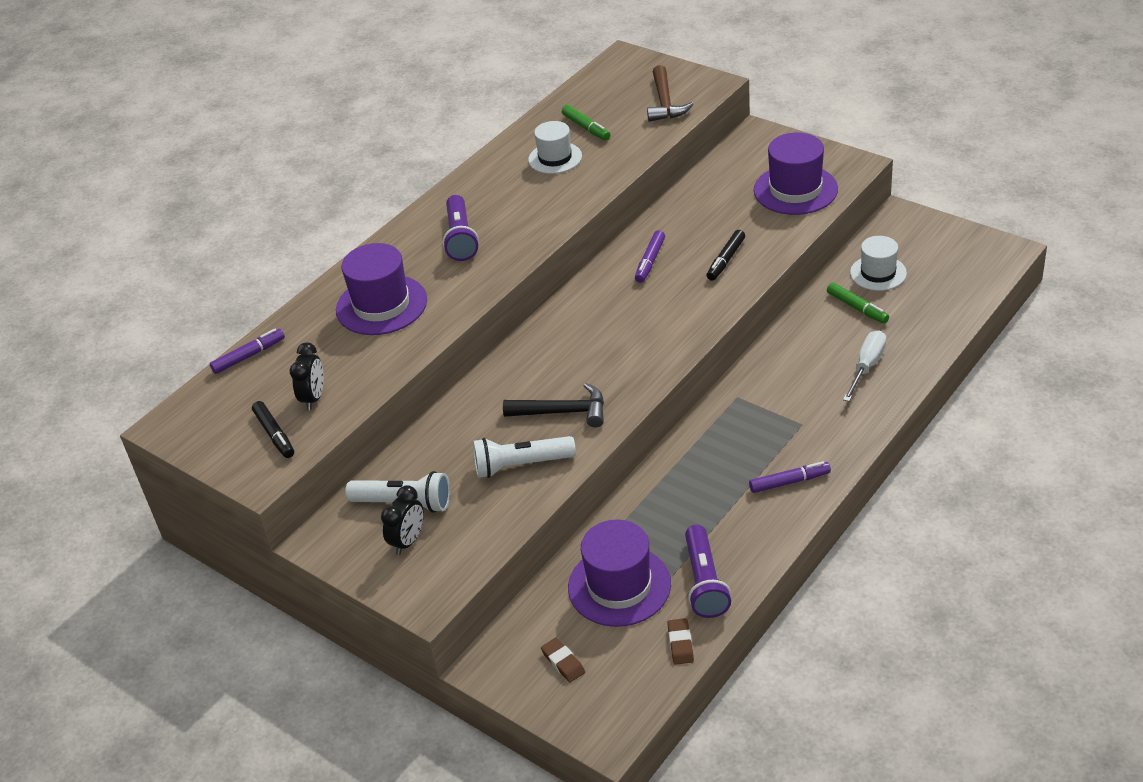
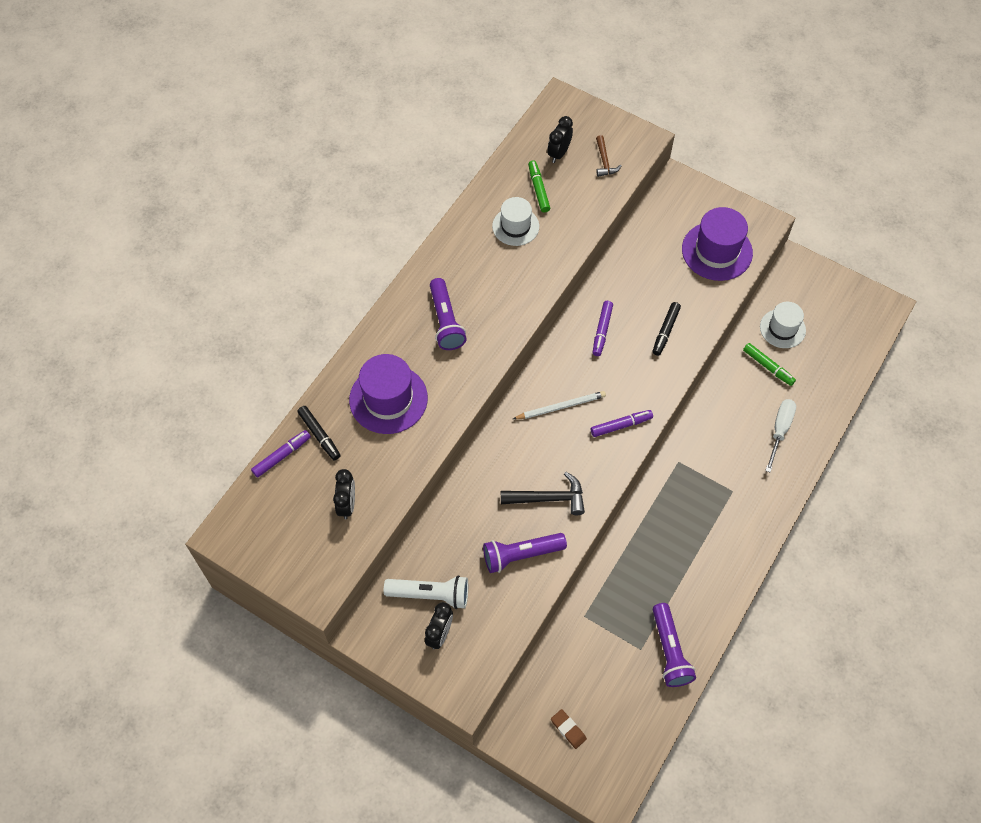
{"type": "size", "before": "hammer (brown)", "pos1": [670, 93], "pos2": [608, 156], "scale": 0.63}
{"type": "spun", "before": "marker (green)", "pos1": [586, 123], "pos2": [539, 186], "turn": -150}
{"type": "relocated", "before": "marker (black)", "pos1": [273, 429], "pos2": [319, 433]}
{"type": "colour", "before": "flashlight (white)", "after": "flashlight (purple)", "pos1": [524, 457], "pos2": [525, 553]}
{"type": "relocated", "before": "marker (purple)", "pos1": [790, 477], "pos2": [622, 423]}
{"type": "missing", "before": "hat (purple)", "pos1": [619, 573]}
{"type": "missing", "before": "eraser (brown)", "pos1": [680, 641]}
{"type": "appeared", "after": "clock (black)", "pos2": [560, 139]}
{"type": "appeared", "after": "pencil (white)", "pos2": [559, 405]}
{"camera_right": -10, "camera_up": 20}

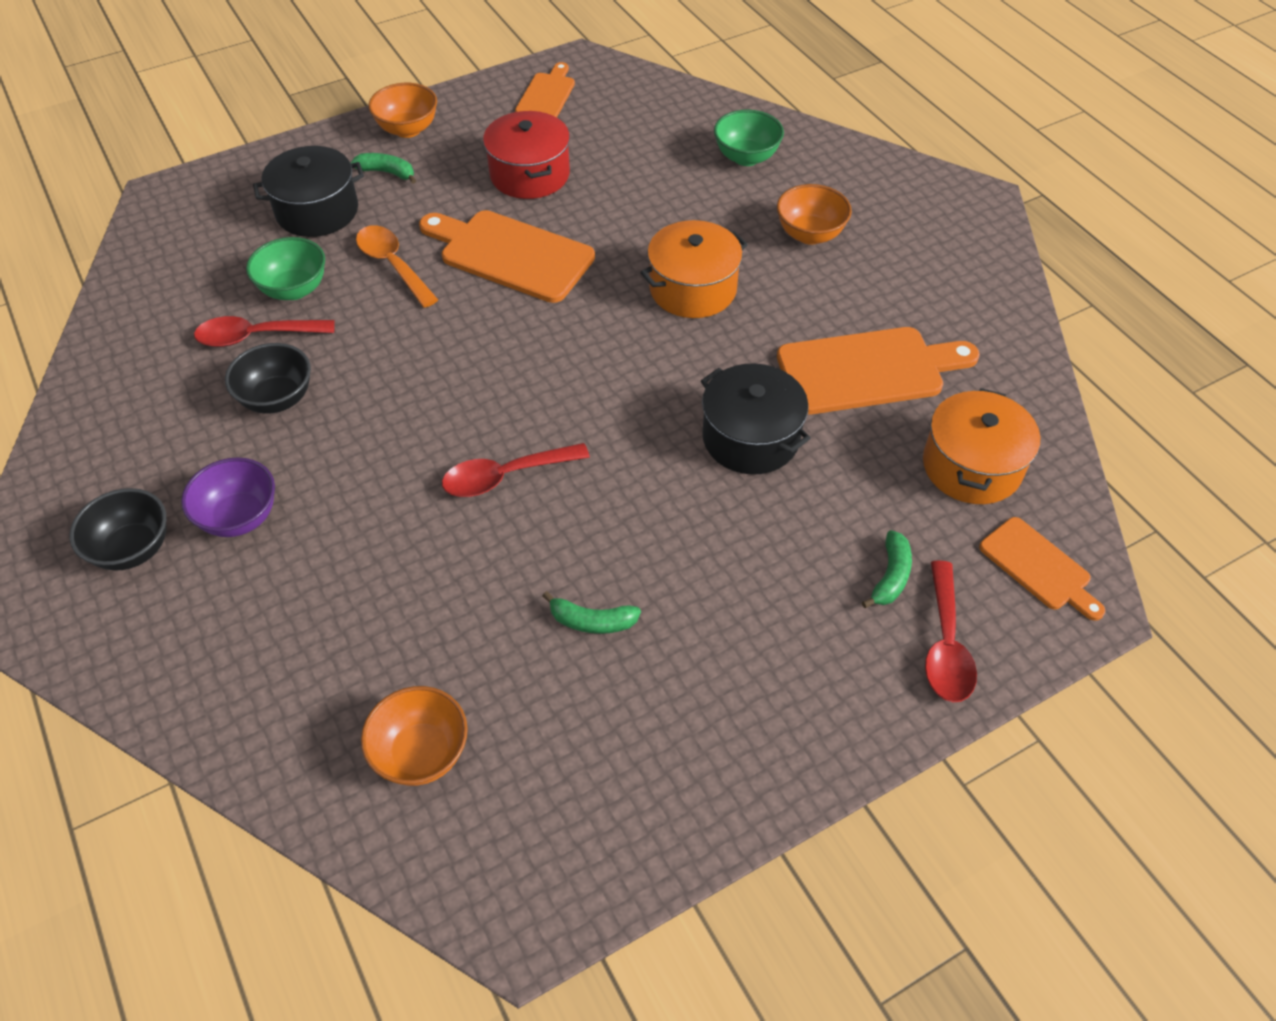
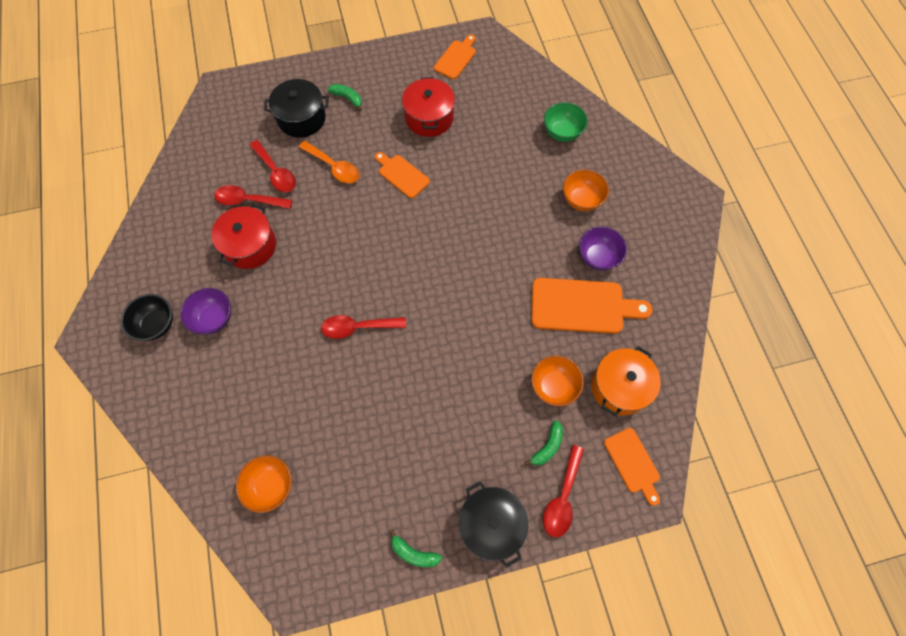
{"type": "relocated", "before": "bowl (orange)", "pos1": [402, 110], "pos2": [557, 381]}
{"type": "size", "before": "cutting board (orange)", "pos1": [507, 256], "pos2": [402, 175], "scale": 0.58}
{"type": "missing", "before": "pot (orange)", "pos1": [694, 269]}
{"type": "spun", "before": "spoon (orange)", "pos1": [397, 266], "pos2": [329, 162], "turn": 150}
{"type": "exchanged", "before": "bowl (green)", "after": "spoon (red)", "pos1": [285, 268], "pos2": [272, 166]}
{"type": "exchanged", "before": "bowl (black)", "after": "pot (red)", "pos1": [268, 378], "pos2": [243, 236]}
{"type": "relocated", "before": "pot (black)", "pos1": [756, 419], "pos2": [493, 525]}
{"type": "relocated", "before": "banana (green)", "pos1": [591, 612], "pos2": [415, 548]}
{"type": "appeared", "after": "bowl (purple)", "pos2": [603, 248]}
{"camera_right": 15, "camera_up": 15}

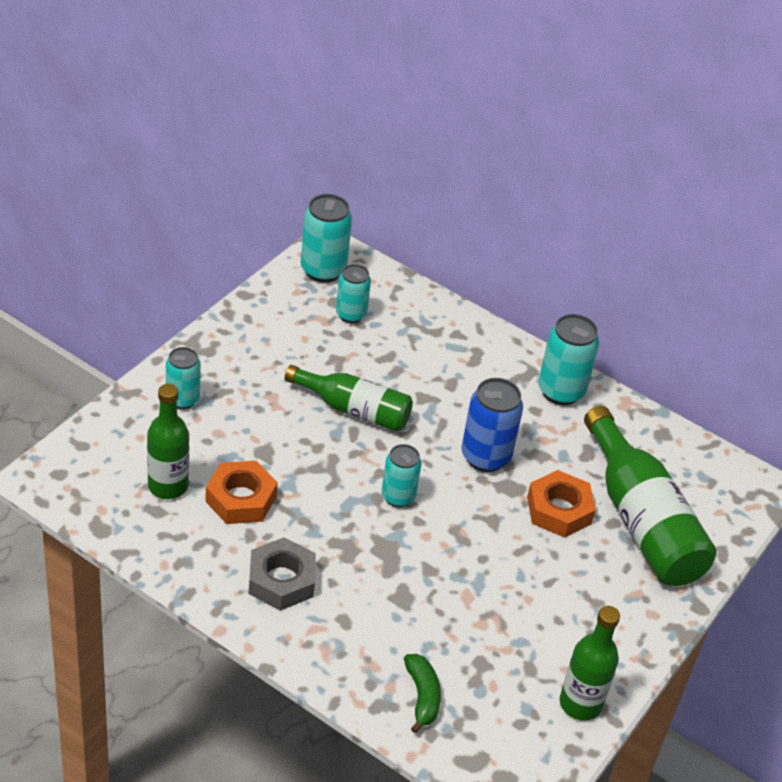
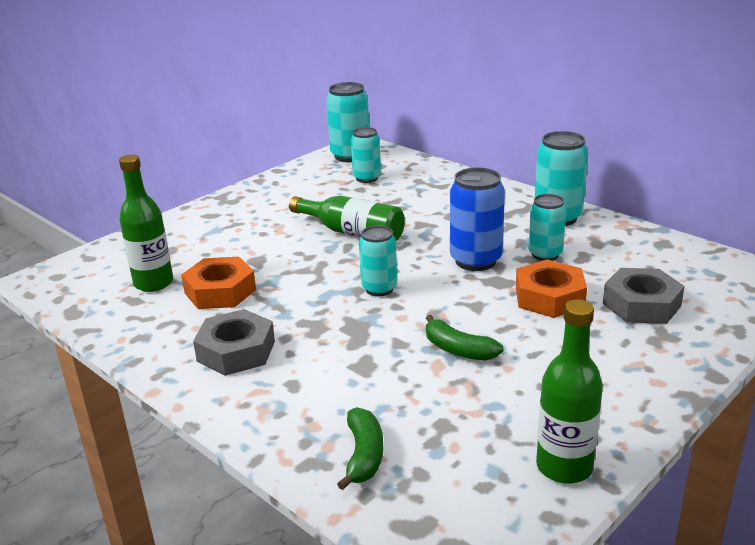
{"type": "relocated", "before": "can (turquoise)", "pos1": [183, 378], "pos2": [547, 227]}
{"type": "exchanged", "before": "bottle (green)", "after": "nut (grey)", "pos1": [650, 496], "pos2": [644, 296]}
{"type": "appeared", "after": "banana (green)", "pos2": [465, 338]}
{"camera_right": 15, "camera_up": -15}

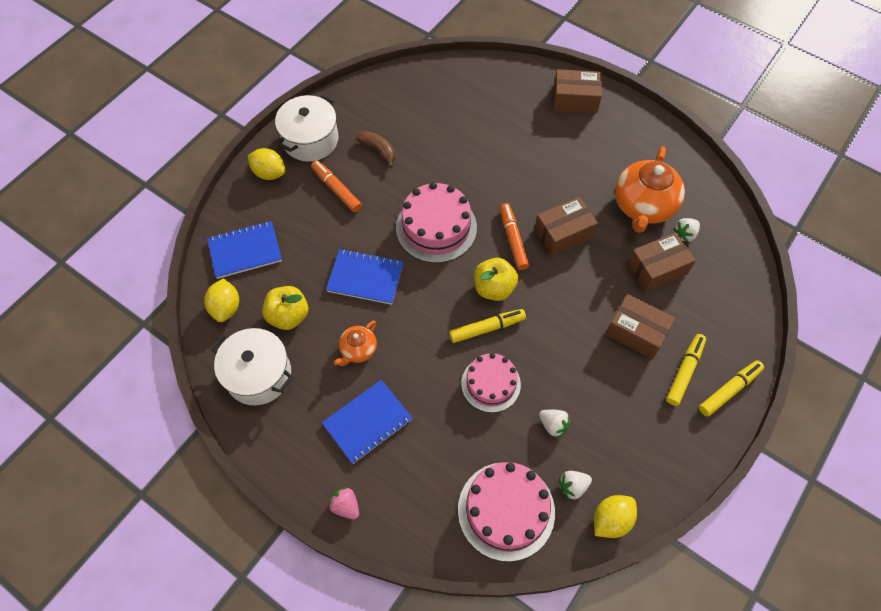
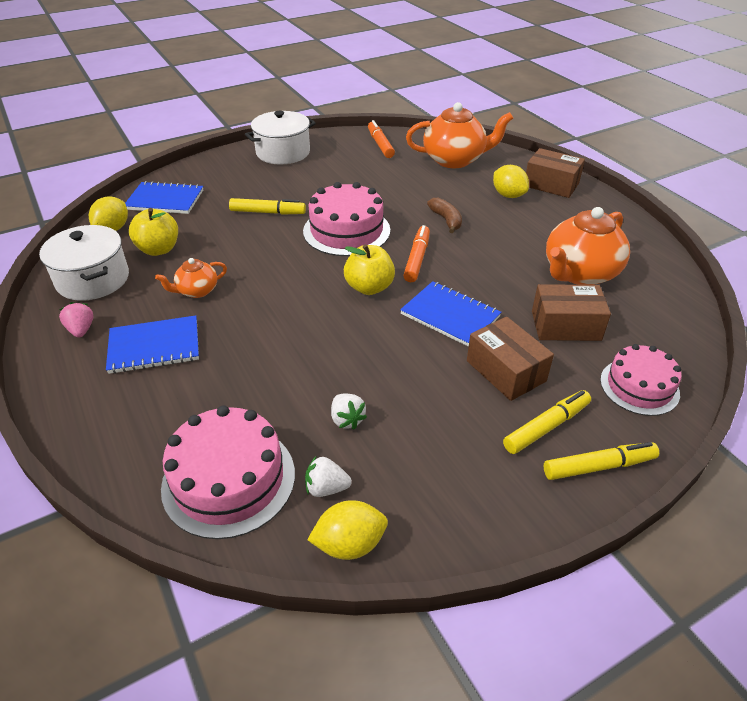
{"type": "relocated", "before": "banana (brown)", "pos1": [375, 149], "pos2": [444, 215]}
{"type": "relocated", "before": "lemon (yellow)", "pos1": [266, 164], "pos2": [511, 181]}
{"type": "relocated", "before": "marker (orange)", "pos1": [336, 186], "pos2": [381, 139]}
{"type": "missing", "before": "box (brown)", "pos1": [566, 226]}
{"type": "missing", "before": "strawberry (white)", "pos1": [686, 230]}
{"type": "relocated", "before": "notebook (blue)", "pos1": [365, 277], "pos2": [450, 314]}
{"type": "relocated", "before": "marker (yellow)", "pos1": [487, 326], "pos2": [267, 206]}
{"type": "relocated", "before": "cake (pink)", "pos1": [491, 383], "pos2": [641, 380]}
{"type": "relocated", "before": "strawberry (pink)", "pos1": [343, 503], "pos2": [76, 320]}
{"type": "appeared", "after": "teapot (orange)", "pos2": [459, 135]}
{"camera_right": 25, "camera_up": -20}

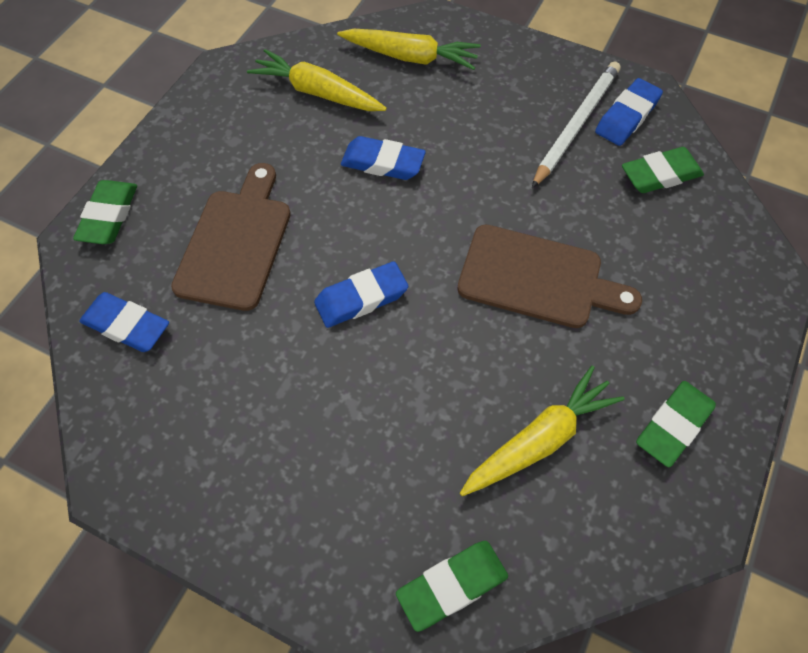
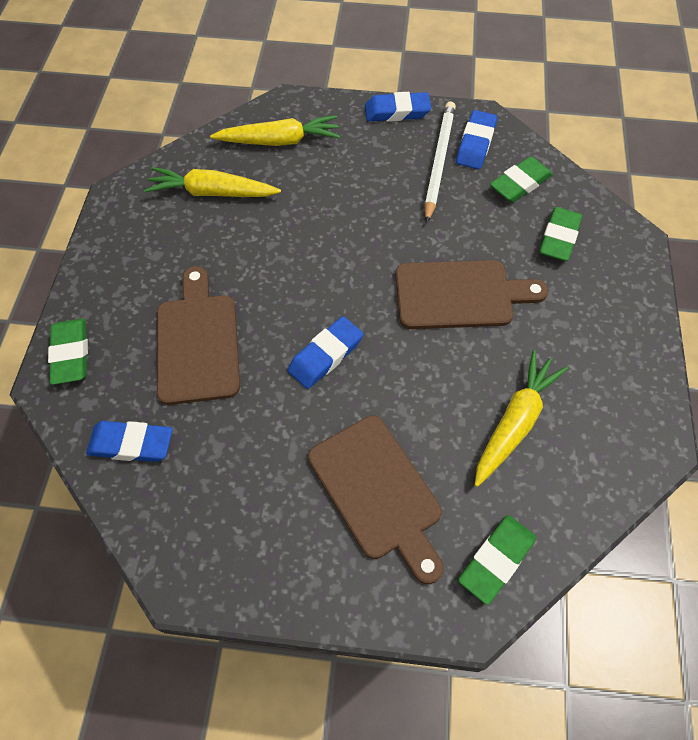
{"type": "relocated", "before": "eraser (blue)", "pos1": [383, 158], "pos2": [398, 107]}
{"type": "relocated", "before": "eraser (green)", "pos1": [676, 424], "pos2": [560, 234]}
{"type": "appeared", "after": "cutting board (brown)", "pos2": [376, 500]}
{"camera_right": -20, "camera_up": 0}

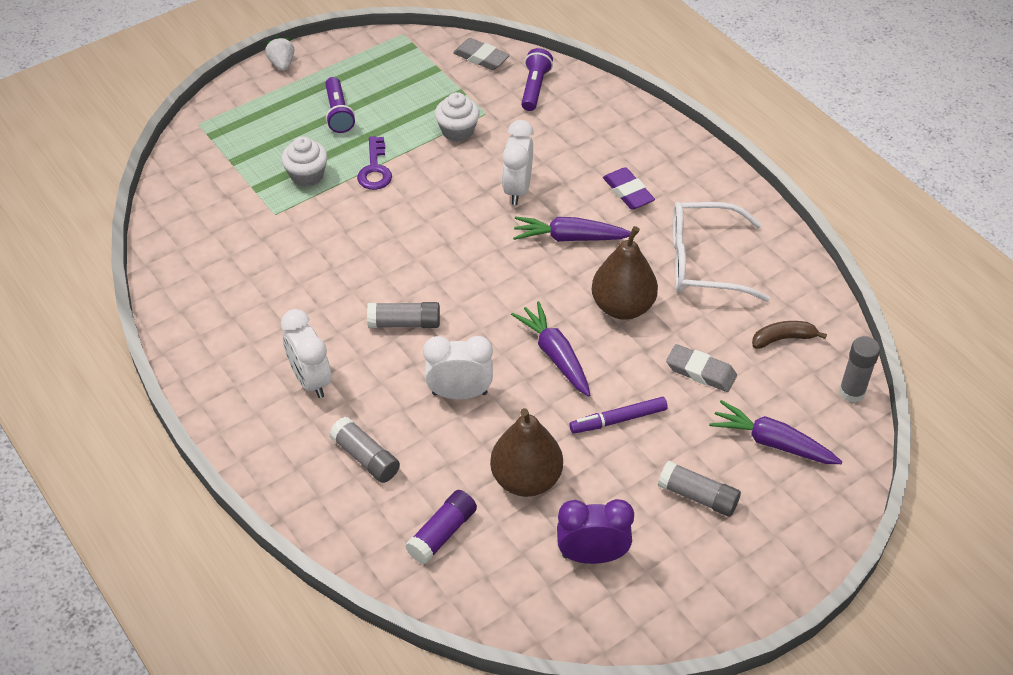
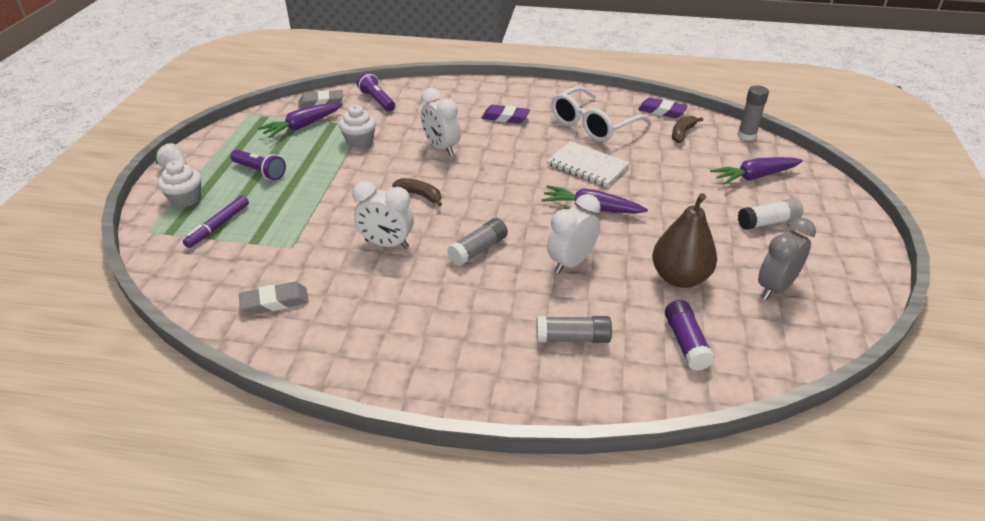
{"type": "relocated", "before": "cupcake (white)", "pos1": [304, 161], "pos2": [179, 183]}
{"type": "missing", "before": "key (purple)", "pos1": [374, 163]}
{"type": "relocated", "before": "carrot (purple)", "pos1": [572, 229], "pos2": [300, 120]}
{"type": "exchanged", "before": "pear (brown)", "after": "notebook (white)", "pos1": [624, 273], "pos2": [588, 164]}
{"type": "relocated", "before": "clock (white)", "pos1": [306, 353], "pos2": [383, 215]}
{"type": "relocated", "before": "eraser (grey)", "pos1": [701, 368], "pos2": [274, 298]}
{"type": "relocated", "before": "marker (purple)", "pos1": [618, 415], "pos2": [216, 222]}
{"type": "colour", "before": "glue stick (grey)", "after": "glue stick (white)", "pos1": [699, 489], "pos2": [770, 214]}
{"type": "colour", "before": "clock (purple)", "after": "clock (grey)", "pos1": [595, 531], "pos2": [787, 259]}
{"type": "appeared", "after": "eraser (purple)", "pos2": [663, 107]}
{"type": "appeared", "after": "banana (brown)", "pos2": [417, 192]}
{"camera_right": -45, "camera_up": -10}

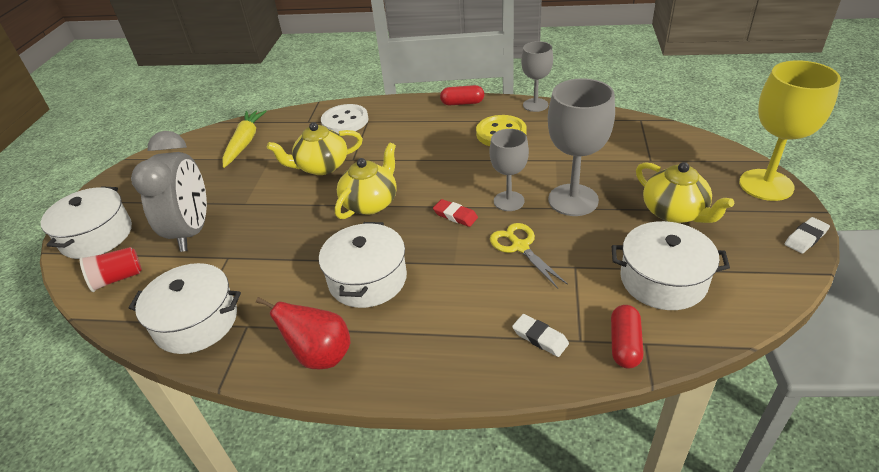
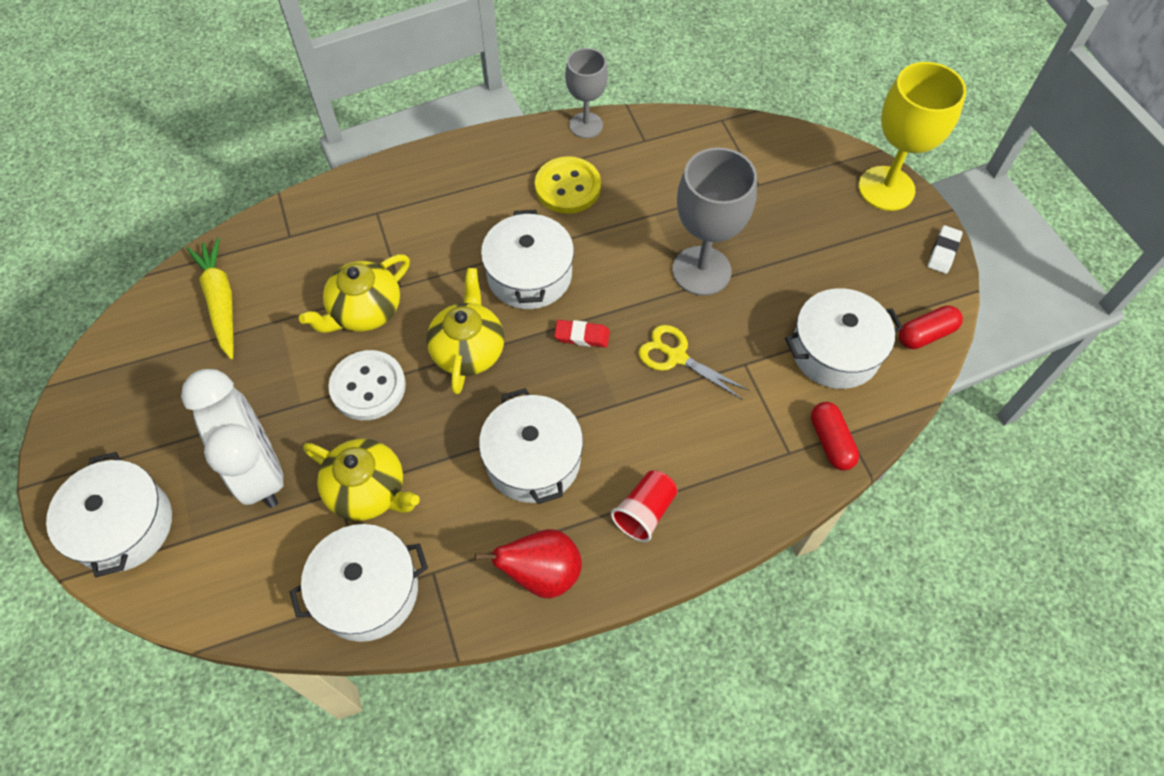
{"type": "relocated", "before": "capsule (red)", "pos1": [462, 95], "pos2": [931, 327]}
{"type": "relocated", "before": "button (white)", "pos1": [345, 119], "pos2": [367, 385]}
{"type": "missing", "before": "goblet (grey)", "pos1": [509, 170]}
{"type": "colour", "before": "clock (grey)", "after": "clock (white)", "pos1": [169, 191], "pos2": [232, 438]}
{"type": "relocated", "before": "teapot (yellow)", "pos1": [685, 192], "pos2": [361, 480]}
{"type": "relocated", "before": "cup (red)", "pos1": [110, 269], "pos2": [644, 506]}
{"type": "missing", "before": "eraser (white)", "pos1": [540, 335]}
{"type": "appeared", "after": "pot (white)", "pos2": [527, 259]}
{"camera_right": -30, "camera_up": 20}

